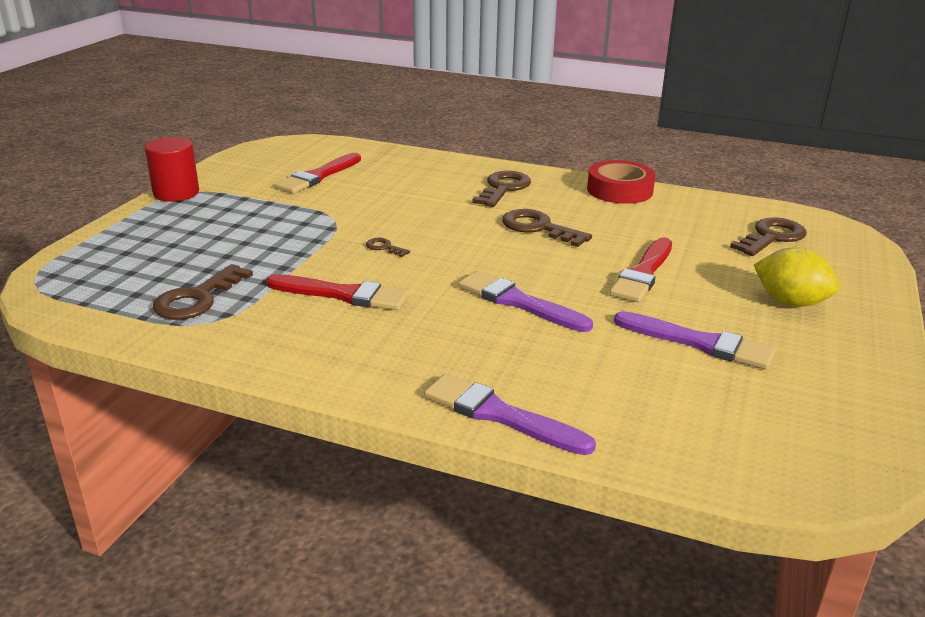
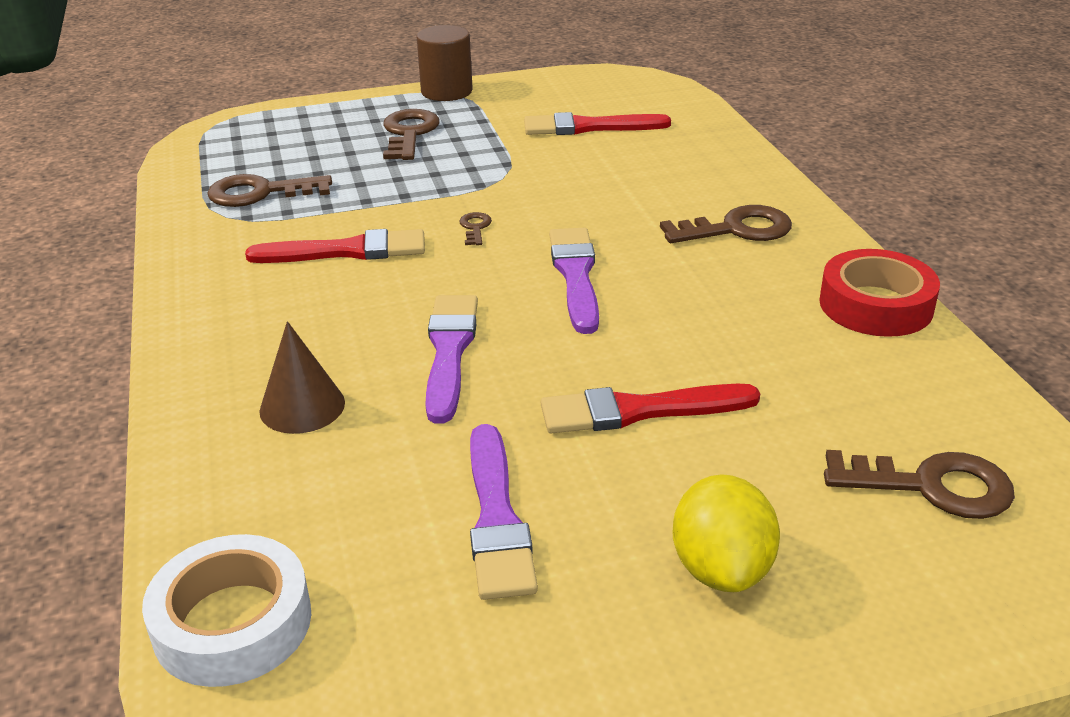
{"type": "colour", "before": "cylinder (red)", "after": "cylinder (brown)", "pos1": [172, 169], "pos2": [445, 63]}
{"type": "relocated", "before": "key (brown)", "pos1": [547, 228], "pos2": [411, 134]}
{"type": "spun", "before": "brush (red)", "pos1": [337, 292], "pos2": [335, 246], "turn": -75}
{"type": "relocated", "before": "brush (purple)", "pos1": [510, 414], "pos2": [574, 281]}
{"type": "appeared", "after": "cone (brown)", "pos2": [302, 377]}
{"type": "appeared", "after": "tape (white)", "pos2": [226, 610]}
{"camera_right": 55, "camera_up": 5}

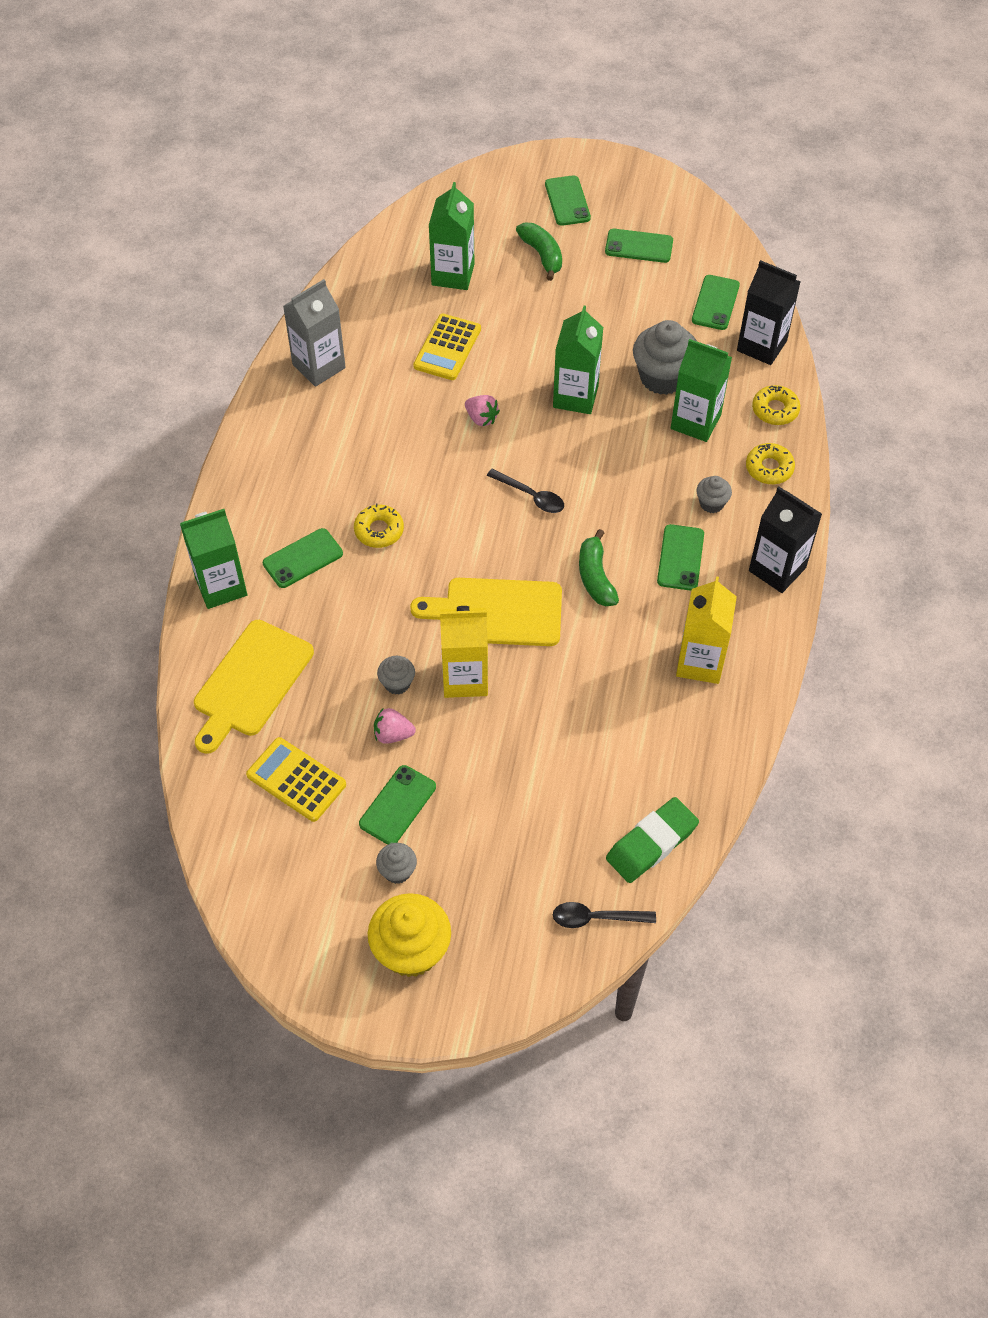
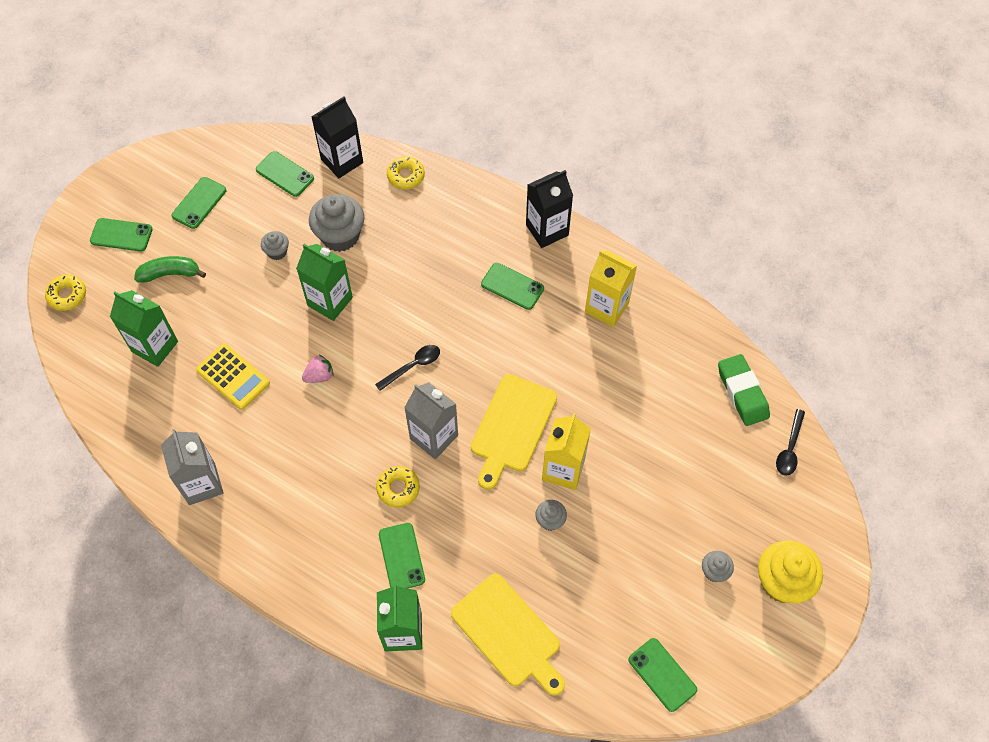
{"type": "missing", "before": "carton (green)", "pos1": [701, 390]}
{"type": "relocated", "before": "donut (yellow)", "pos1": [770, 463], "pos2": [65, 293]}
{"type": "relocated", "before": "cupcake (grey)", "pos1": [714, 494], "pos2": [275, 245]}
{"type": "missing", "before": "banana (green)", "pos1": [599, 567]}
{"type": "missing", "before": "strawberry (pink)", "pos1": [395, 726]}
{"type": "missing", "before": "calculator (yellow)", "pos1": [296, 779]}
{"type": "relocated", "before": "phone (green)", "pos1": [397, 805], "pos2": [662, 675]}
{"type": "appeared", "after": "carton (grey)", "pos2": [431, 420]}
{"camera_right": -70, "camera_up": 5}

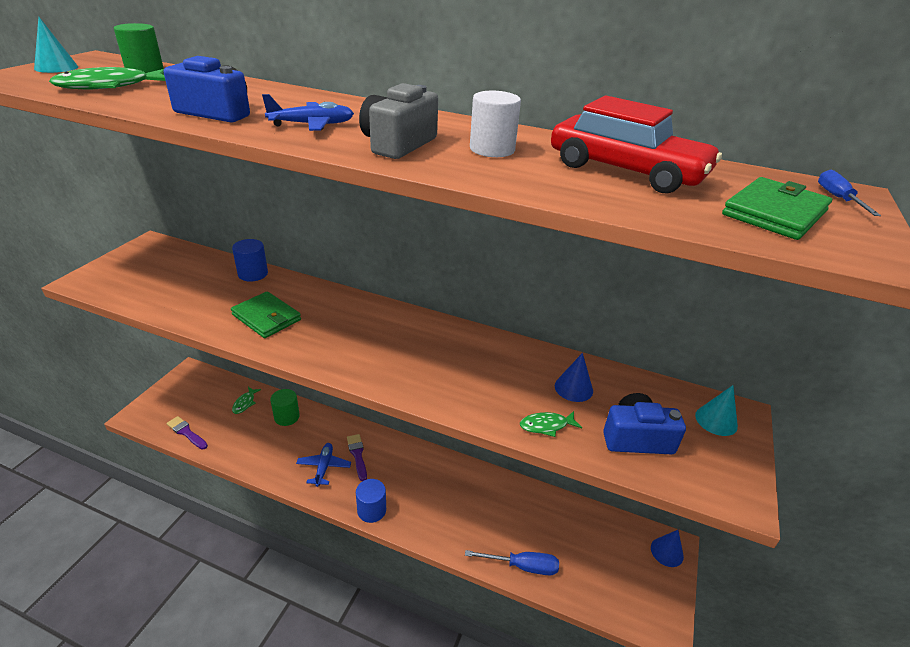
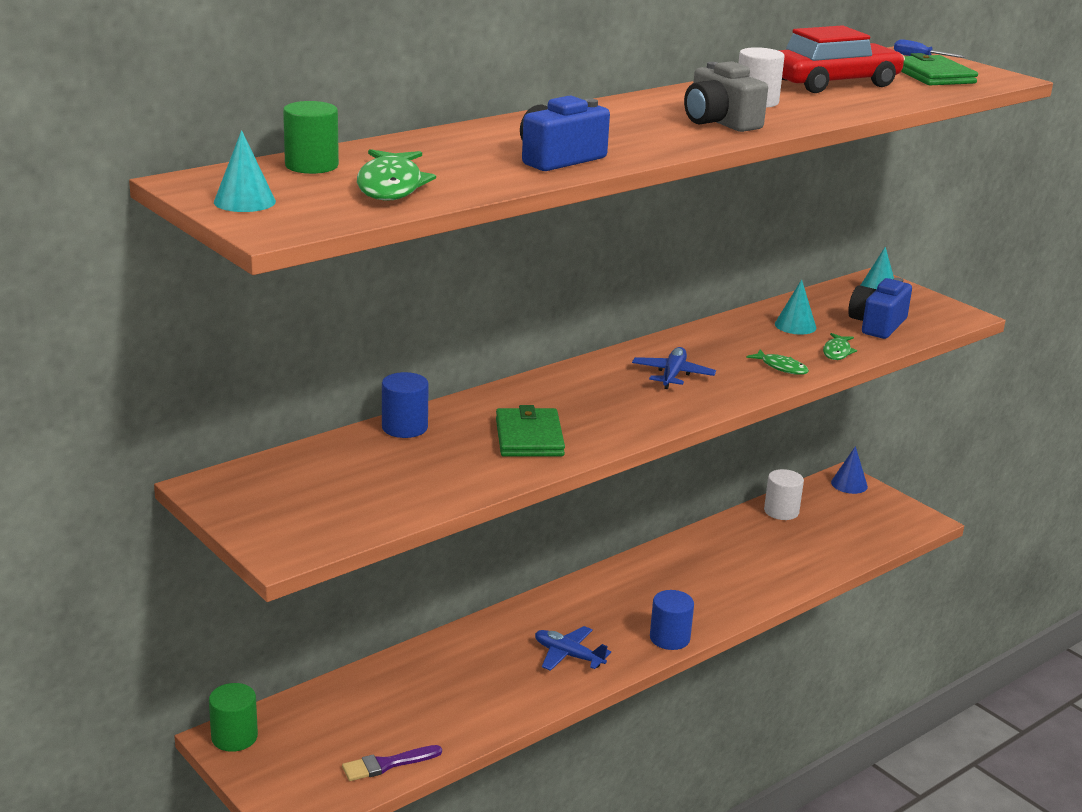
{"type": "relocated", "before": "plane (blue)", "pos1": [308, 112], "pos2": [674, 368]}
{"type": "spun", "before": "wallet (green)", "pos1": [266, 314], "pos2": [530, 431], "turn": -75}
{"type": "colour", "before": "cone (blue)", "after": "cone (turquoise)", "pos1": [574, 377], "pos2": [795, 306]}
{"type": "relocated", "before": "fish (green)", "pos1": [246, 400], "pos2": [777, 362]}
{"type": "relocated", "before": "cylinder (green)", "pos1": [285, 407], "pos2": [233, 717]}
{"type": "missing", "before": "brush (purple)", "pos1": [357, 457]}
{"type": "missing", "before": "screwdriver (blue)", "pos1": [512, 562]}
{"type": "appeared", "after": "cylinder (white)", "pos2": [784, 494]}
{"camera_right": -60, "camera_up": -10}

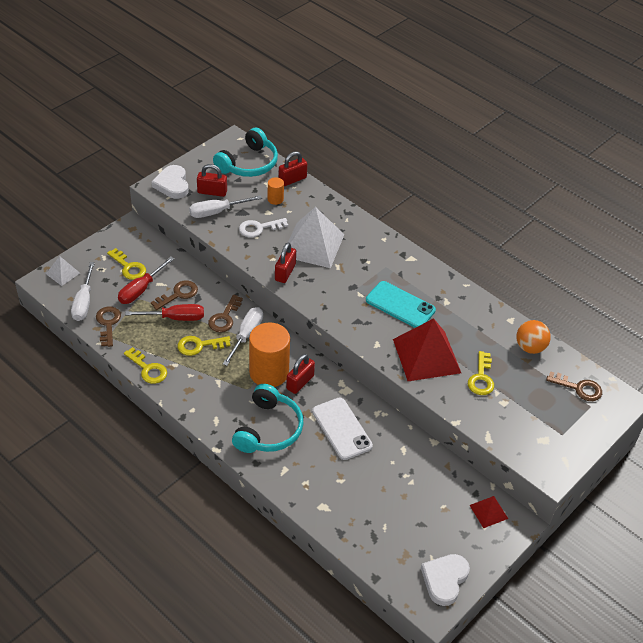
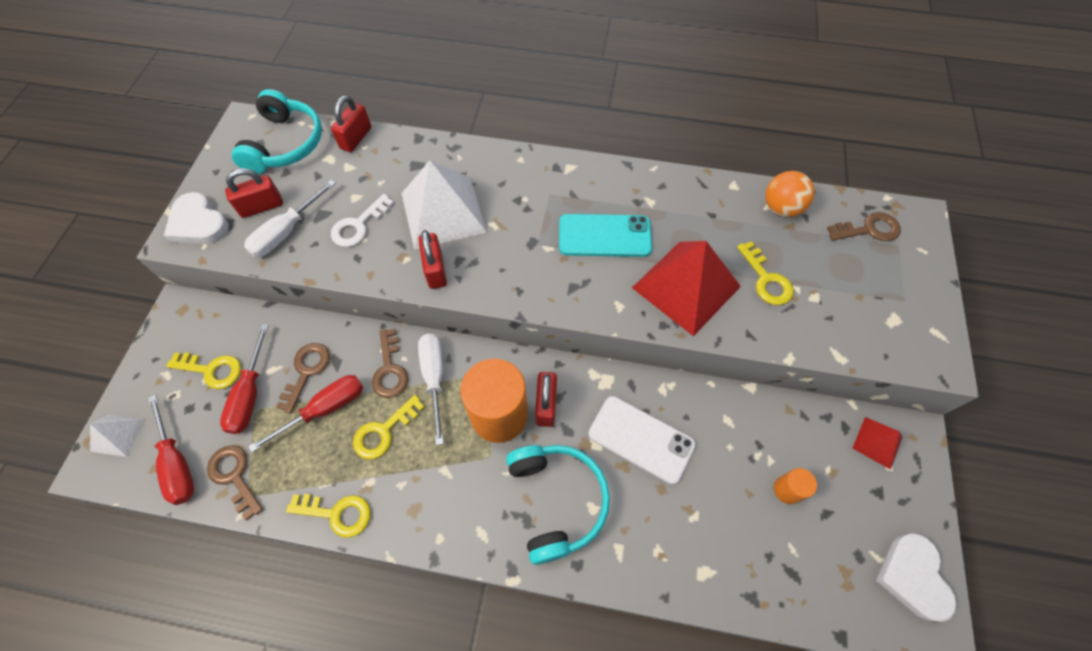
{"type": "relocated", "before": "cylinder (orange)", "pos1": [276, 191], "pos2": [795, 486]}
{"type": "colour", "before": "screwdriver (white)", "after": "screwdriver (red)", "pos1": [83, 291], "pos2": [171, 449]}
{"camera_right": -30, "camera_up": 15}

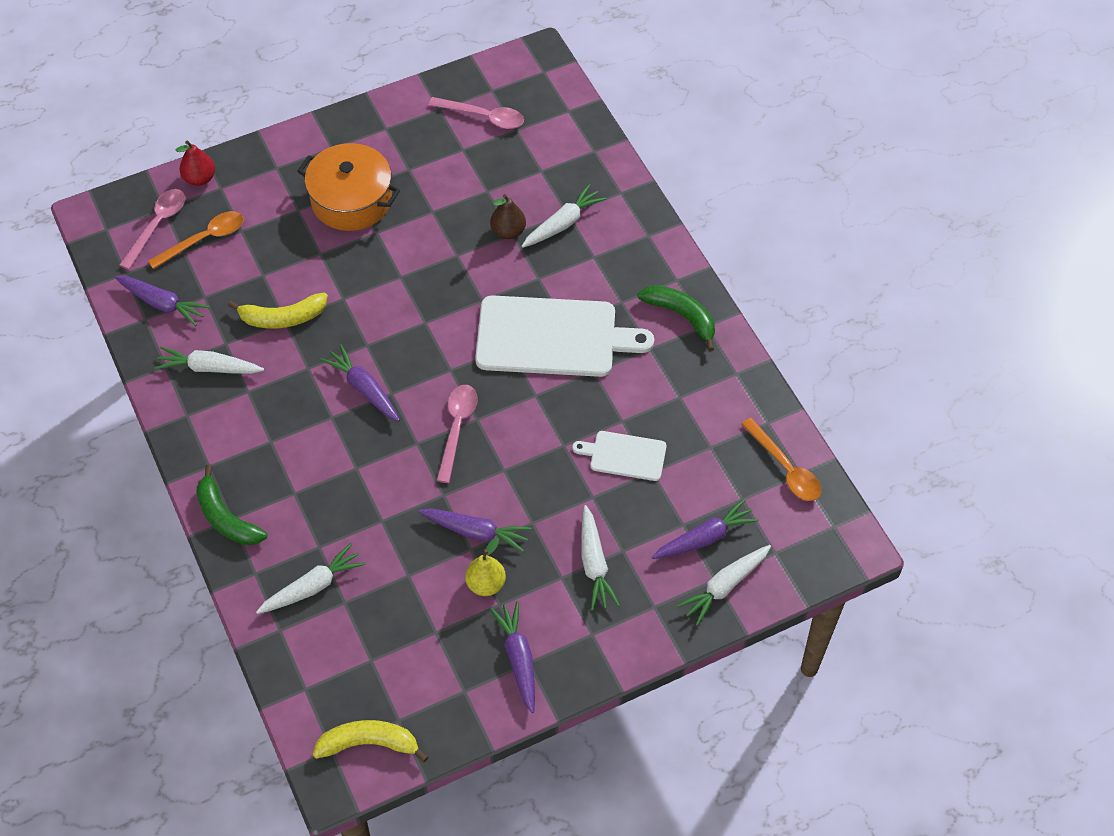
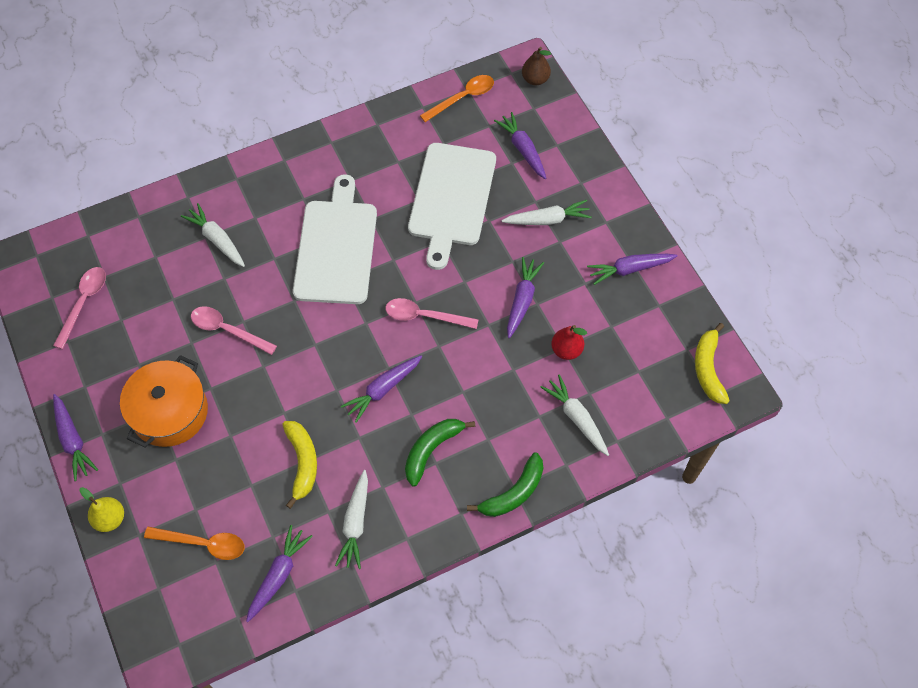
{"type": "relocated", "before": "pear (red)", "pos1": [195, 163], "pos2": [569, 342]}
{"type": "relocated", "before": "spoon (pink)", "pos1": [152, 229], "pos2": [234, 330]}
{"type": "relocated", "before": "pear (brown)", "pos1": [508, 216], "pos2": [536, 66]}
{"type": "spun", "before": "spoon (orange)", "pos1": [196, 240], "pos2": [194, 543], "turn": 135}
{"type": "relocated", "before": "banana (green)", "pos1": [676, 318], "pos2": [440, 453]}
{"type": "size", "before": "cutting board (white)", "pos1": [619, 456], "pos2": [452, 206], "scale": 1.99}
{"type": "relocated", "before": "pear (yellow)", "pos1": [485, 567], "pos2": [101, 509]}
{"type": "missing", "before": "carrot (white)", "pos1": [724, 585]}
{"type": "appeared", "after": "carrot (purple)", "pos2": [75, 437]}
{"camera_right": -90, "camera_up": 5}

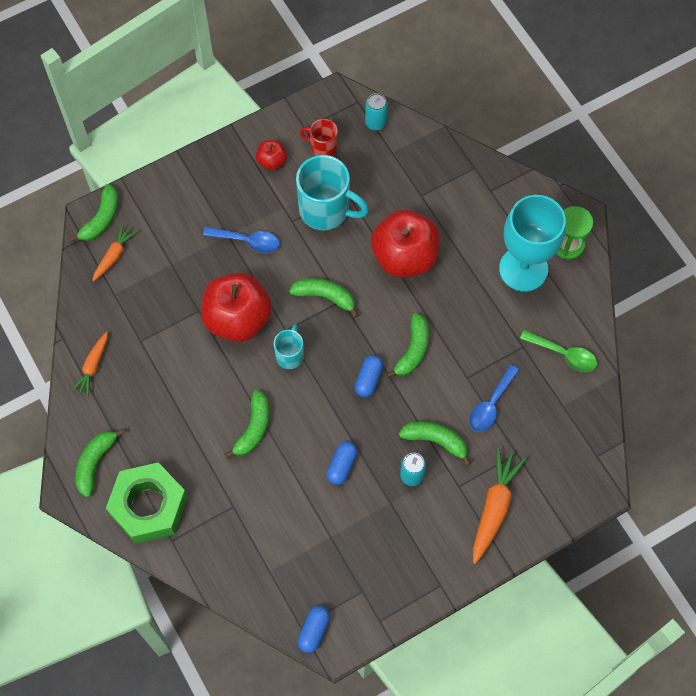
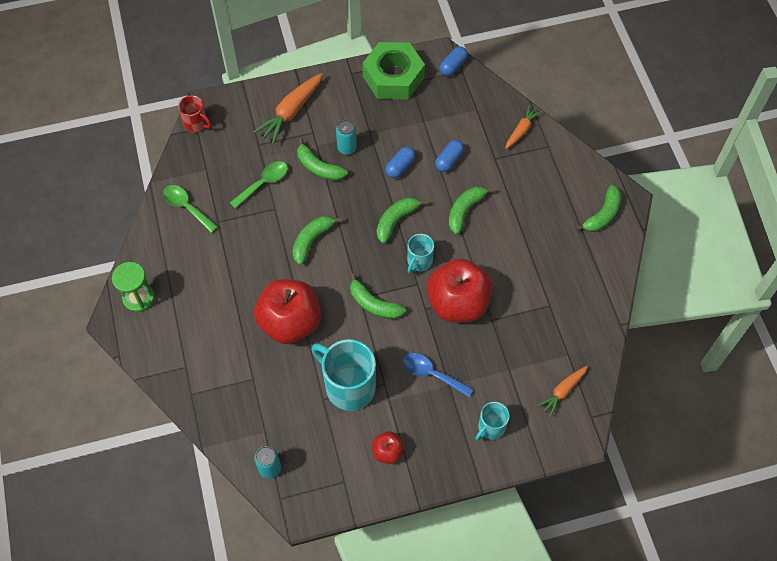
{"type": "relocated", "before": "mug (red)", "pos1": [319, 137], "pos2": [194, 114]}
{"type": "relocated", "before": "banana (green)", "pos1": [93, 213], "pos2": [402, 220]}
{"type": "missing", "before": "goblet (turquoise)", "pos1": [532, 243]}
{"type": "relocated", "before": "carrot (orange)", "pos1": [90, 364], "pos2": [523, 126]}
{"type": "relocated", "before": "capsule (blue)", "pos1": [369, 376], "pos2": [449, 156]}
{"type": "colour", "before": "spoon (blue)", "after": "spoon (green)", "pos1": [494, 398], "pos2": [259, 185]}
{"type": "relocated", "before": "nut (green)", "pos1": [147, 502], "pos2": [393, 70]}
{"type": "appeared", "after": "mug (turquoise)", "pos2": [492, 421]}
{"camera_right": -165, "camera_up": -5}

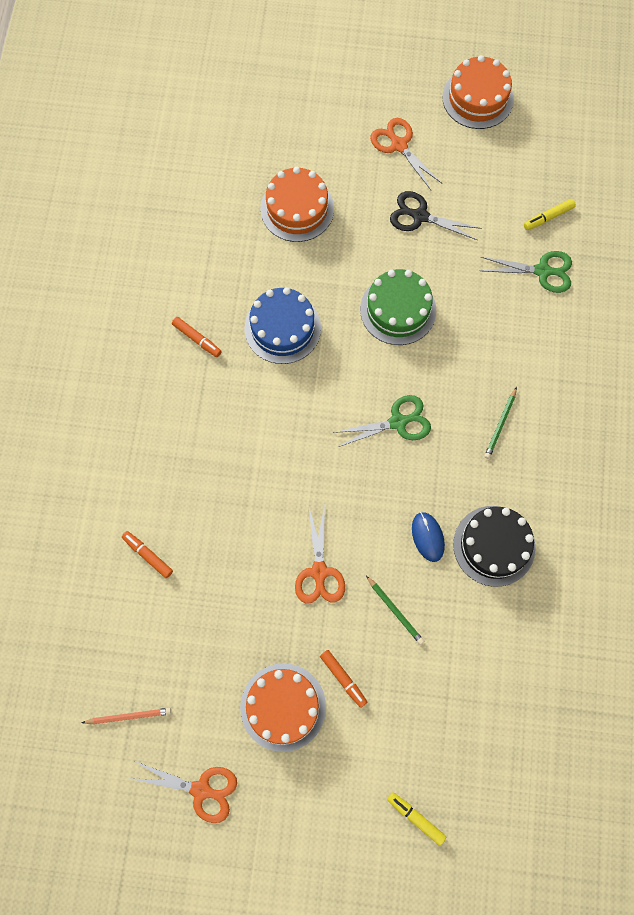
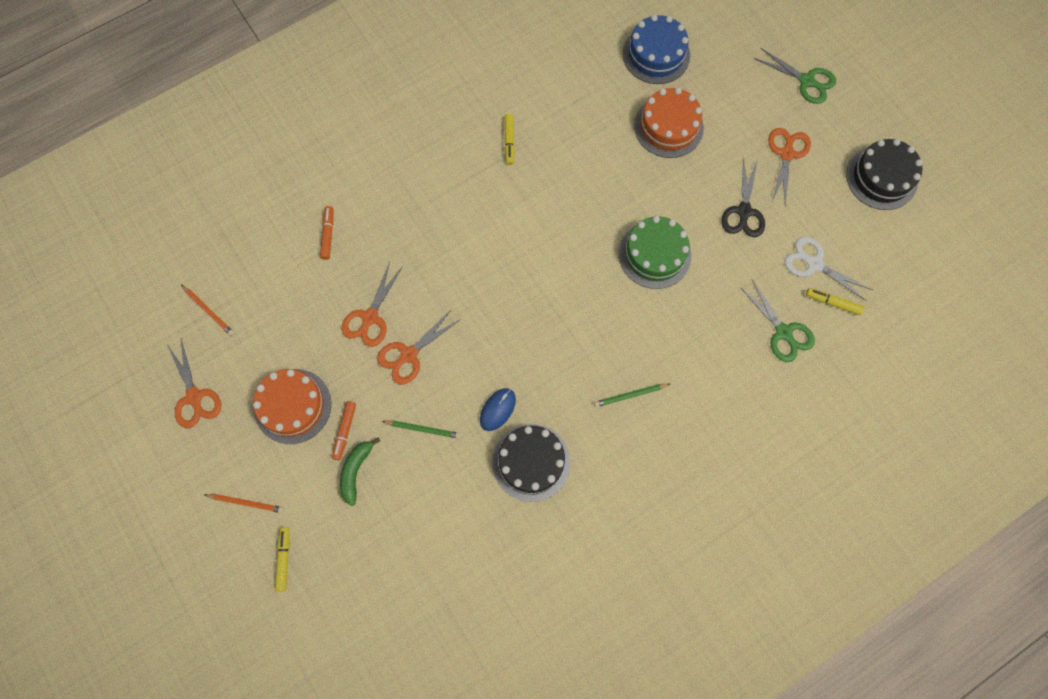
{"type": "colour", "before": "cake (orange)", "after": "cake (black)", "pos1": [478, 92], "pos2": [884, 174]}
{"type": "spun", "before": "scissors (black)", "pos1": [436, 215], "pos2": [743, 197], "turn": -150}
{"type": "relocated", "before": "cake (blue)", "pos1": [282, 325], "pos2": [656, 49]}
{"type": "colour", "before": "marker (orange)", "after": "marker (yellow)", "pos1": [197, 337], "pos2": [509, 139]}
{"type": "relocated", "before": "scissors (green)", "pos1": [382, 421], "pos2": [795, 76]}
{"type": "spun", "before": "pencil (green)", "pos1": [395, 610], "pos2": [421, 429], "turn": -90}
{"type": "appeared", "after": "scissors (white)", "pos2": [829, 269]}
{"type": "appeared", "after": "scissors (orange)", "pos2": [372, 304]}
{"type": "appeared", "after": "banana (green)", "pos2": [360, 471]}
{"type": "appeared", "after": "pencil (orange)", "pos2": [244, 503]}
{"camera_right": 50, "camera_up": 0}

